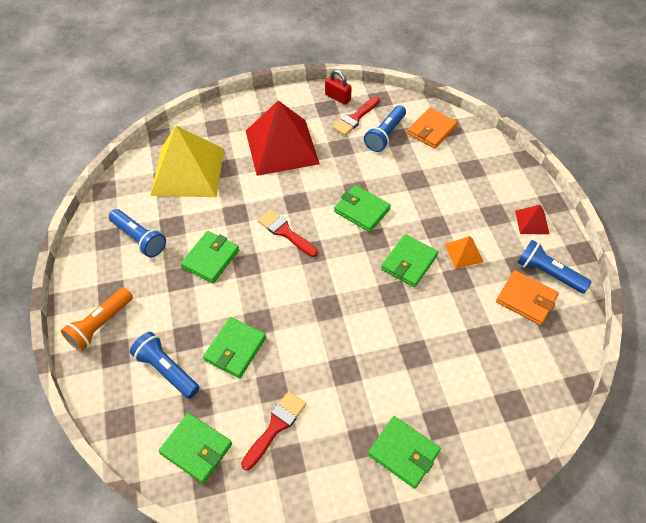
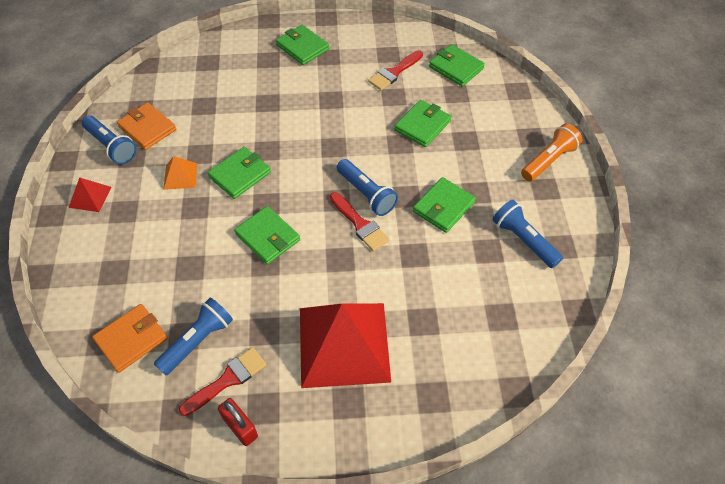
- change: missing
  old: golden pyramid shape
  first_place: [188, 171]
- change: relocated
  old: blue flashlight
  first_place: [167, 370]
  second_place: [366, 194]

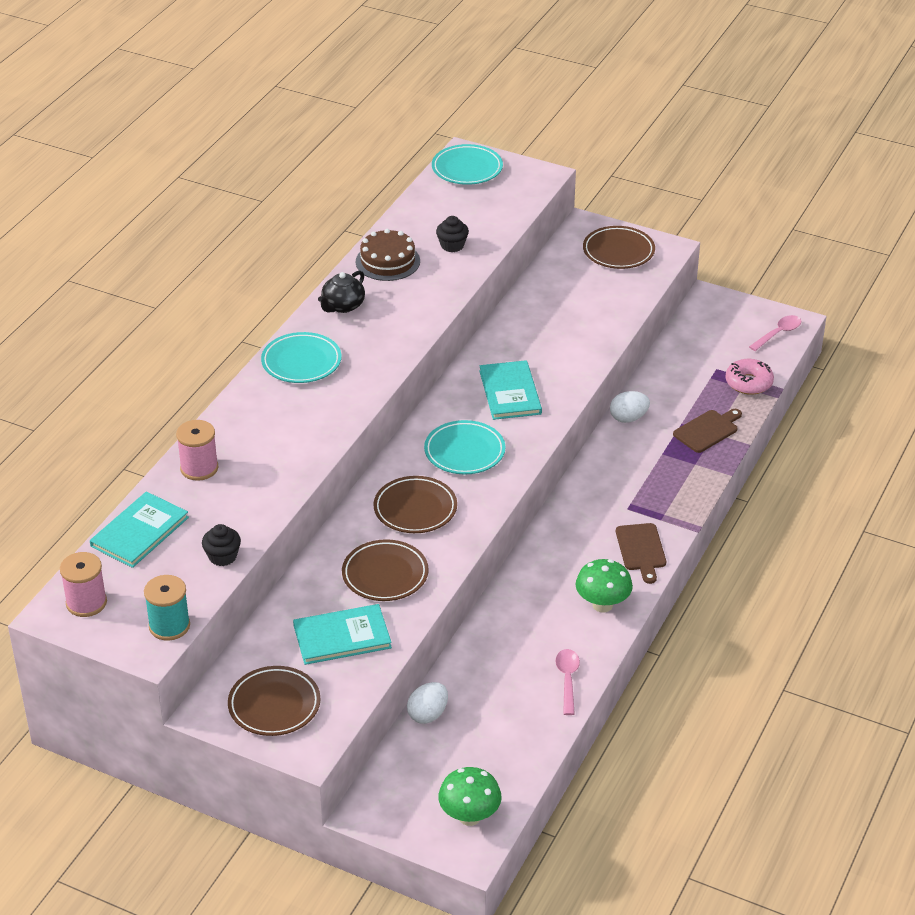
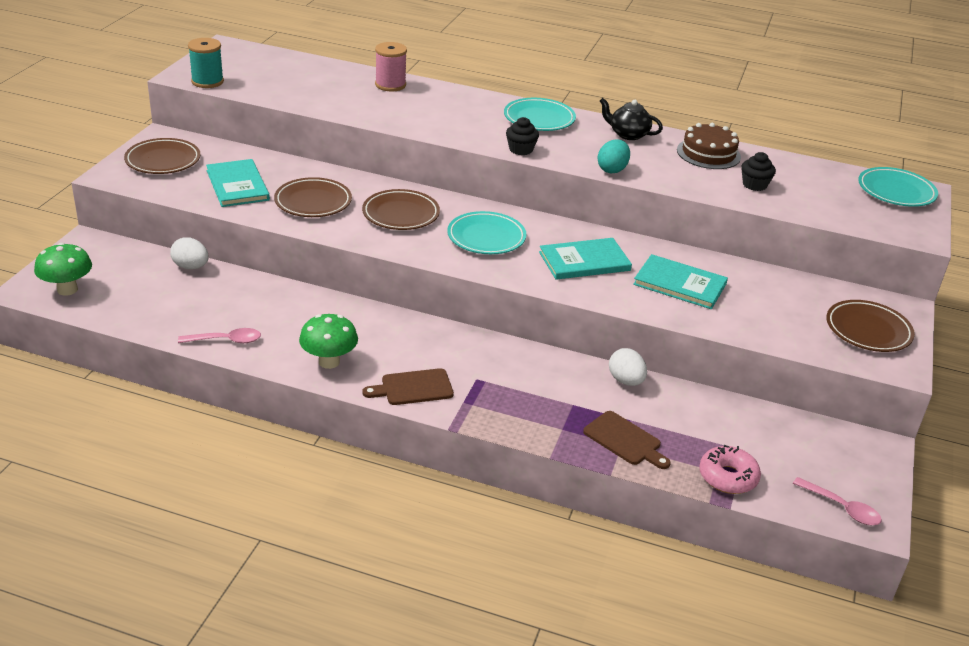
- change: missing
  old: rose-pink spool
  first_place: [86, 603]
- change: appeared
  new: aqua egg
  second_place: [612, 169]
- change: relocated
  old: aqua hardback
  first_place: [139, 532]
  second_place: [680, 284]
- change: relocated
  old: jet-black fairy cake
  first_place: [222, 556]
  second_place: [521, 149]

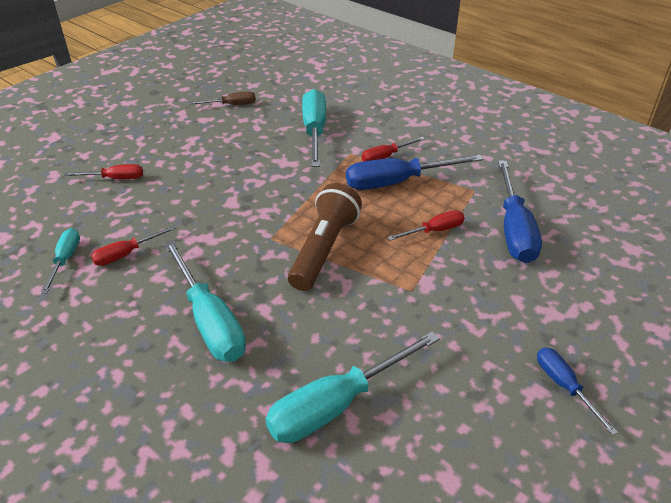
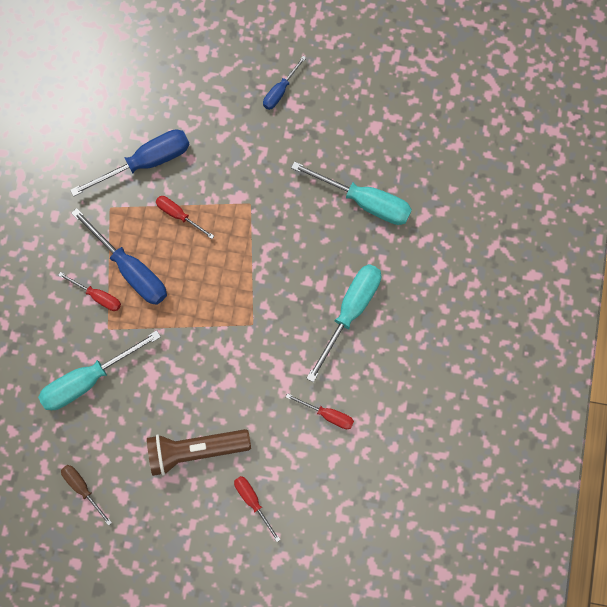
- change: missing
  old: aqua hand screwdriver
  first_place: [65, 260]
- change: relocated
  old: russet flashlight
  first_place: [324, 249]
  second_place: [195, 450]

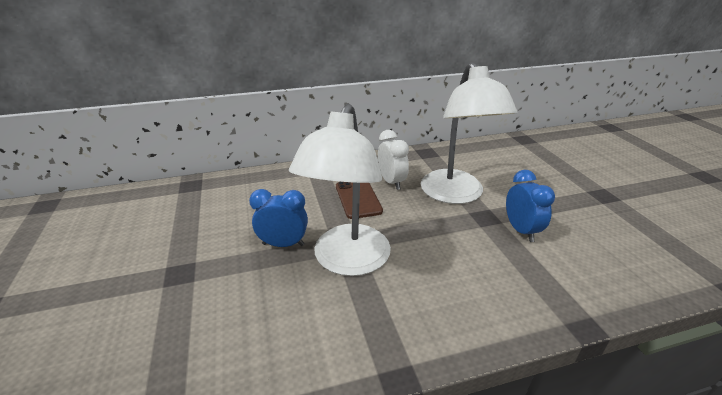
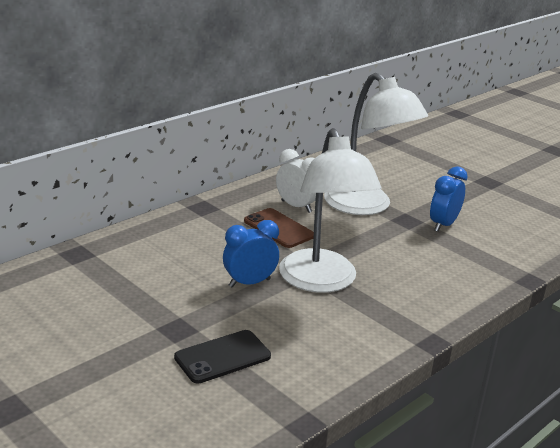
- change: appeared
  new: jet-black phone
  second_place: [222, 357]
- change: spun
  old: blue alarm clock
  first_place: [521, 230]
  second_place: [443, 225]
  degrees: -105

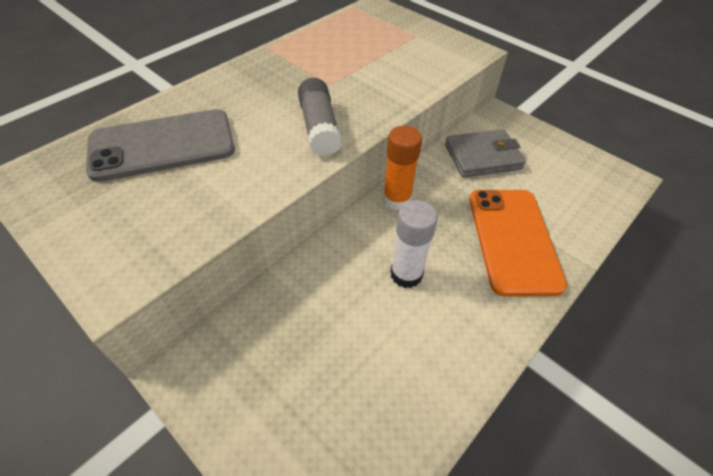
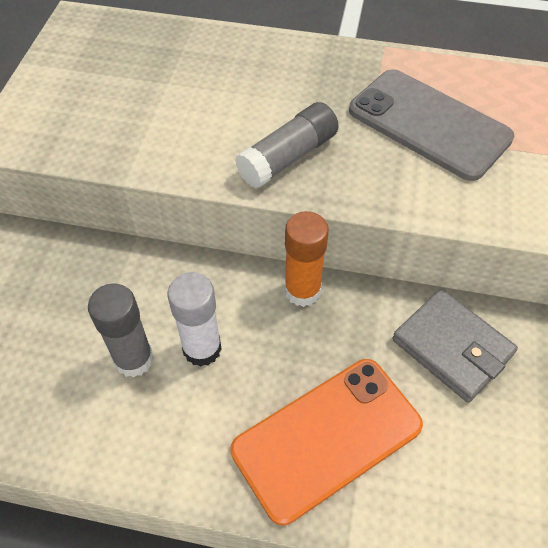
- change: appeared
  new: ash-grey glue stick
  second_place: [134, 359]
- change: relocated
  old: ash-grey phone
  first_place: [162, 145]
  second_place: [429, 124]

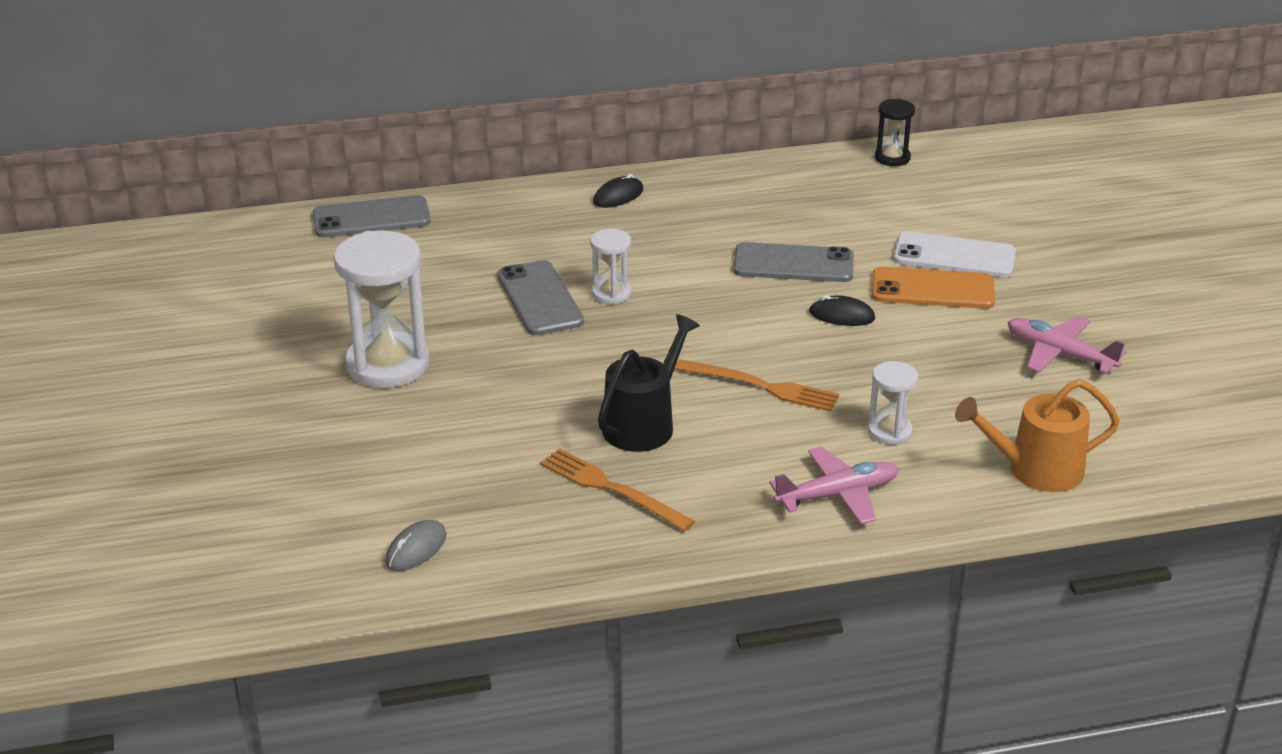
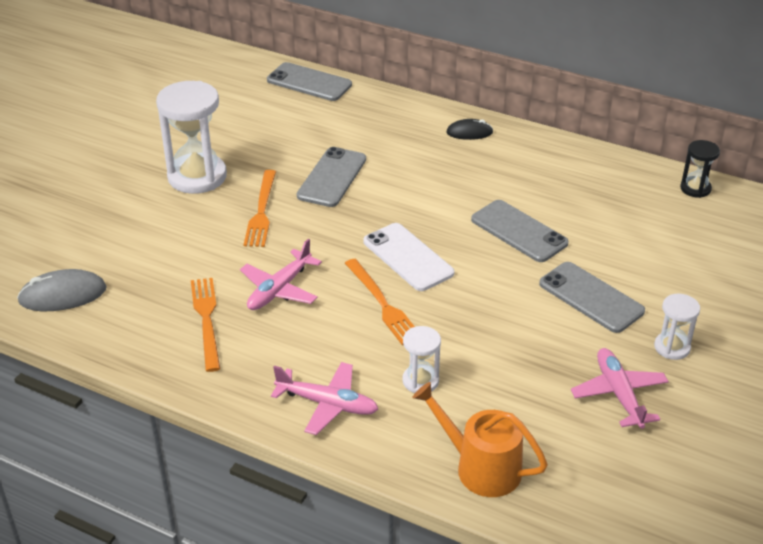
- change: missing
  old: jet-black mouse
  first_place: [842, 315]
- change: appeared
  new: orange dinner fork
  second_place: [261, 211]
- change: relocated
  old: pure white sandglass
  first_place: [611, 293]
  second_place: [672, 347]
- change: relocated
  old: pure white phone
  first_place: [954, 256]
  second_place: [408, 257]
- change: exchanged
  old: jet-black watering can
  new: rose-pink plane
  first_place: [643, 424]
  second_place: [280, 289]
- change: colour
  old: orange phone
  new: ash-grey phone
  first_place: [932, 289]
  second_place: [591, 297]
- change: size
  old: ash-grey mouse
  first_place: [416, 549]
  second_place: [63, 295]
  factor: 1.56

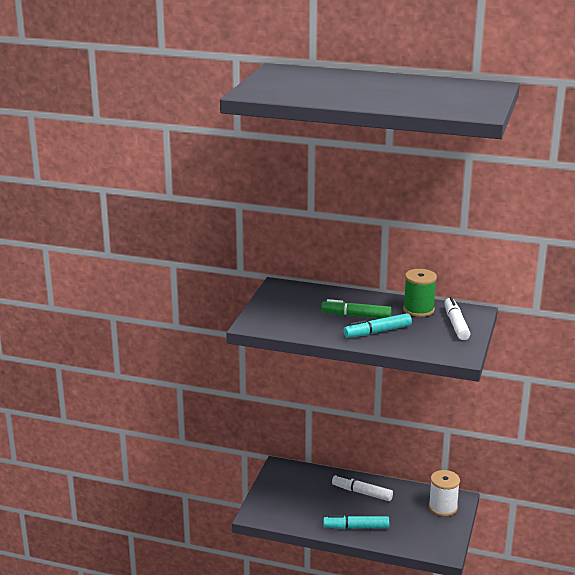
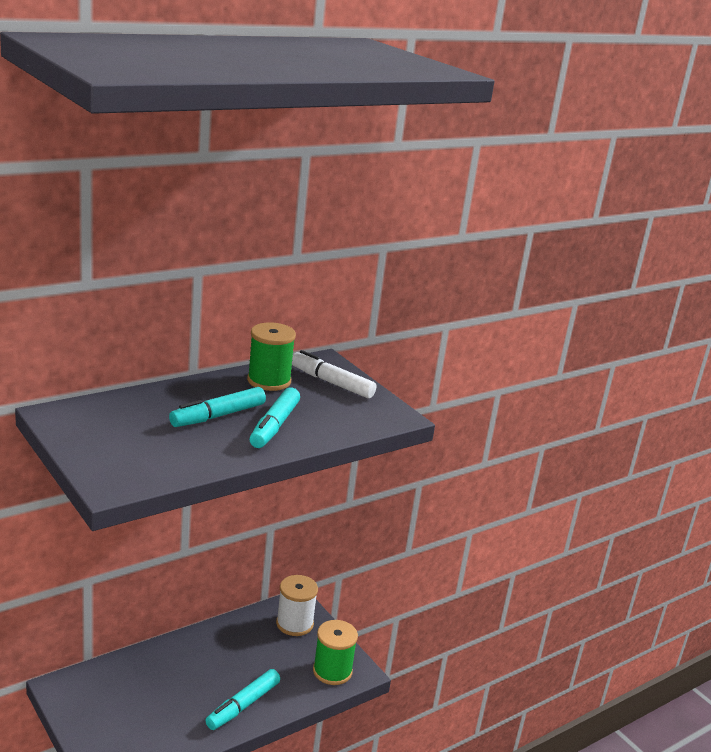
- change: missing
  old: pure white felt pen
  first_place: [362, 492]
- change: appeared
  new: emerald spool
  second_place: [332, 671]
- change: colour
  old: emerald felt pen
  new: aqua felt pen
  first_place: [356, 316]
  second_place: [218, 416]

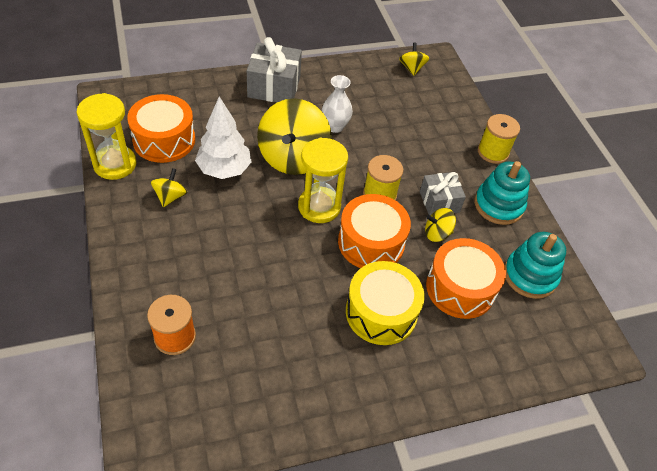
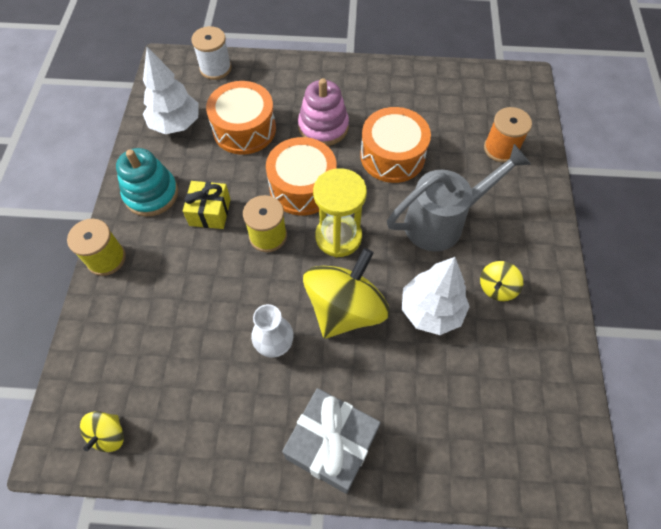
- change: missing
  old: golden sandglass
  first_place: [115, 164]
- change: missing
  old: golden spinning top
  first_place: [437, 233]
- change: appeared
  new: pure white spool
  second_place: [215, 68]
- change: appeared
  new: ash-grey watering can
  second_place: [443, 221]
- change: relocated
  old: orange snare drum
  first_place: [164, 140]
  second_place: [392, 156]
- change: exchanged
  old: golden snare drum
  new: rose-pink stacking rings
  first_place: [381, 312]
  second_place: [323, 127]
- change: exchanged
  old: aqua stacking rings
  new: pure white fir tree
  first_place: [530, 276]
  second_place: [176, 124]
- change: colour
  old: ash-grey wrapped gift
  new: golden wrapped gift
  first_place: [439, 202]
  second_place: [210, 212]

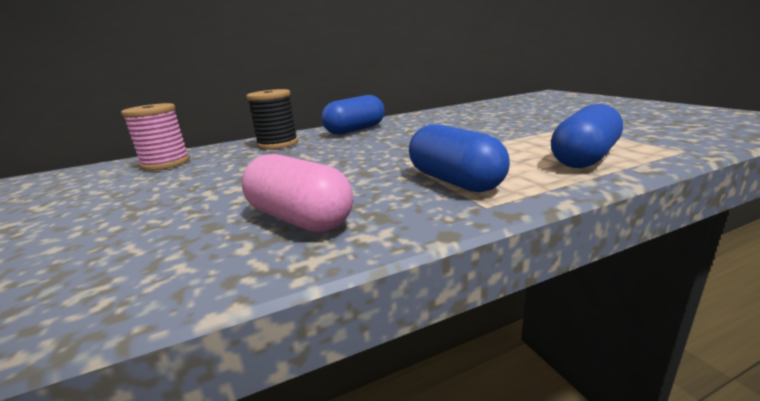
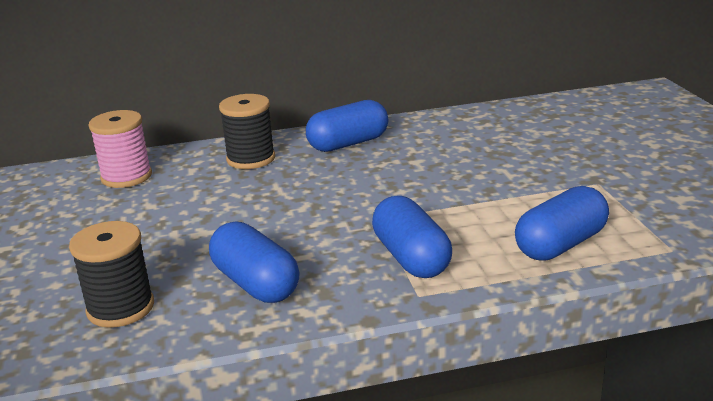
- change: appeared
  new: jet-black spool
  second_place: [120, 308]
- change: colour
  old: rose-pink pill
  new: blue pill
  first_place: [300, 218]
  second_place: [256, 283]

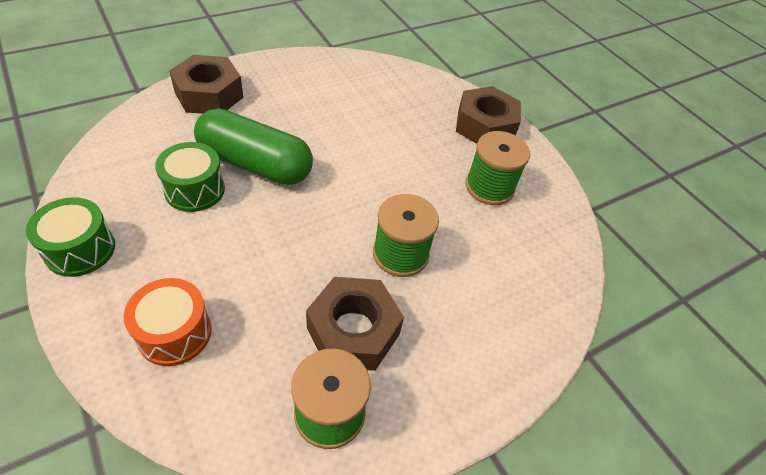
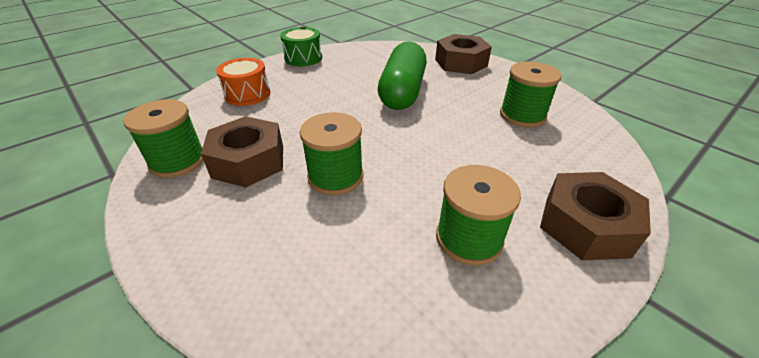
- change: missing
  old: emerald snare drum
  first_place: [194, 190]
- change: appeared
  new: emerald spool
  second_place: [522, 115]

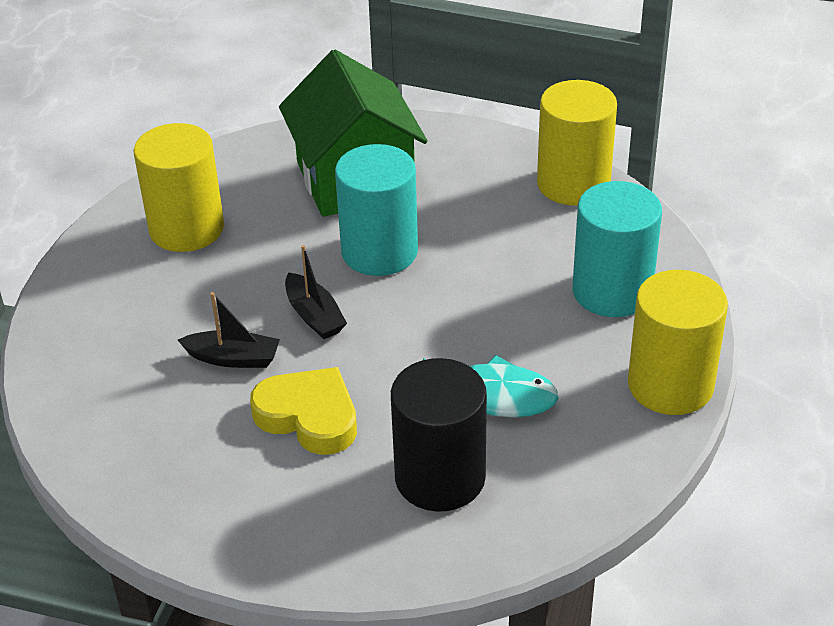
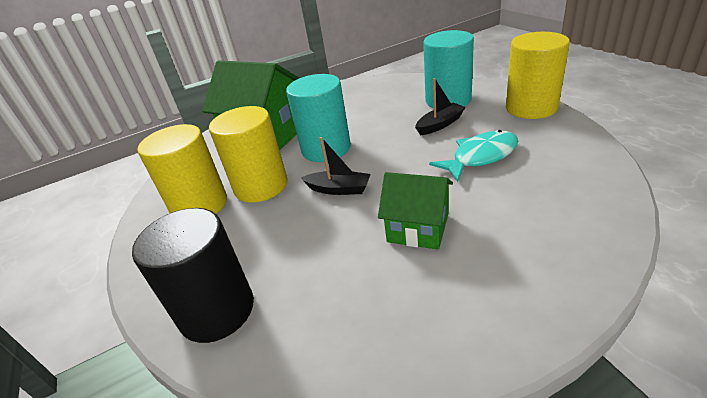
- change: relocated
  old: jet-black boat
  first_place: [233, 358]
  second_place: [440, 124]
- change: relocated
  old: jet-black solid cylinder
  first_place: [440, 477]
  second_place: [217, 310]
- change: relocated
  old: golden solid cylinder
  first_place: [573, 184]
  second_place: [261, 186]
- change: exchanged
  old: golden heart shape
  new: emerald toy house
  first_place: [309, 416]
  second_place: [418, 228]

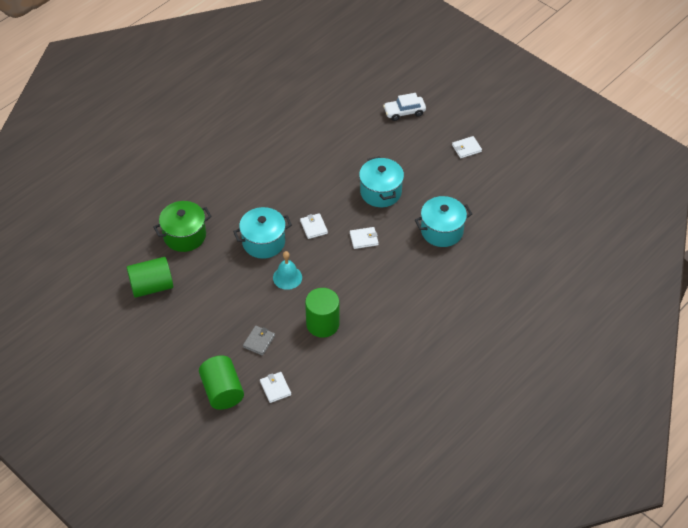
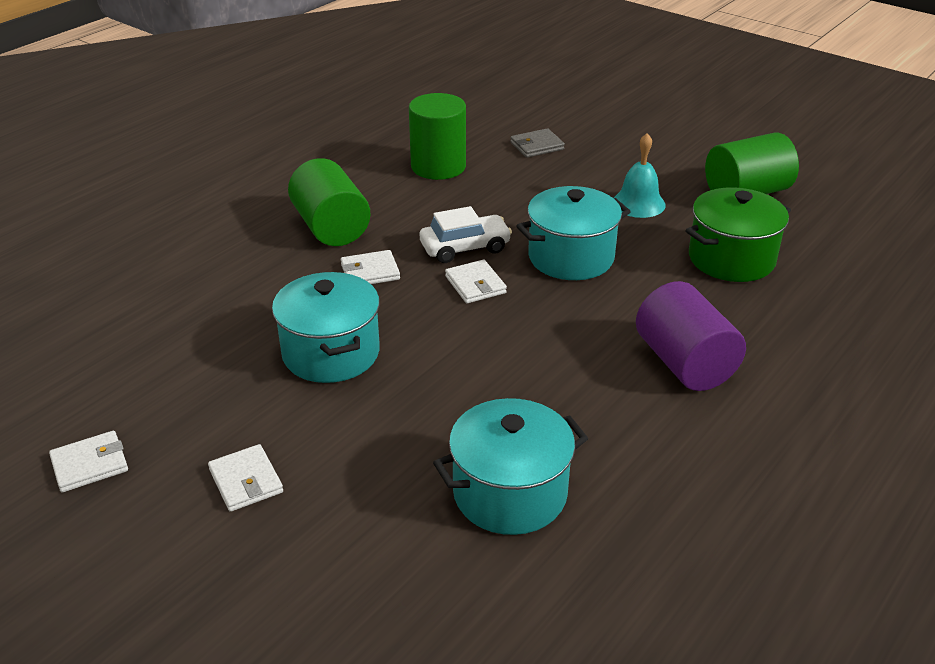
- change: appeared
  new: royal purple solid cylinder
  second_place: [684, 363]
- change: relocated
  old: emerald solid cylinder
  first_place: [222, 391]
  second_place: [331, 227]
- change: relocated
  old: pure white wallet
  first_place: [275, 388]
  second_place: [246, 481]
- change: relocated
  old: aqua bell
  first_place: [287, 277]
  second_place: [638, 203]
- change: relocated
  old: pure white toy car
  first_place: [404, 112]
  second_place: [465, 248]
- change: relocated
  old: aqua stockpot
  first_place: [442, 231]
  second_place: [510, 493]
- change: spun
  old: ash-grey wallet
  first_place: [259, 341]
  second_place: [537, 146]
  degrees: 45

